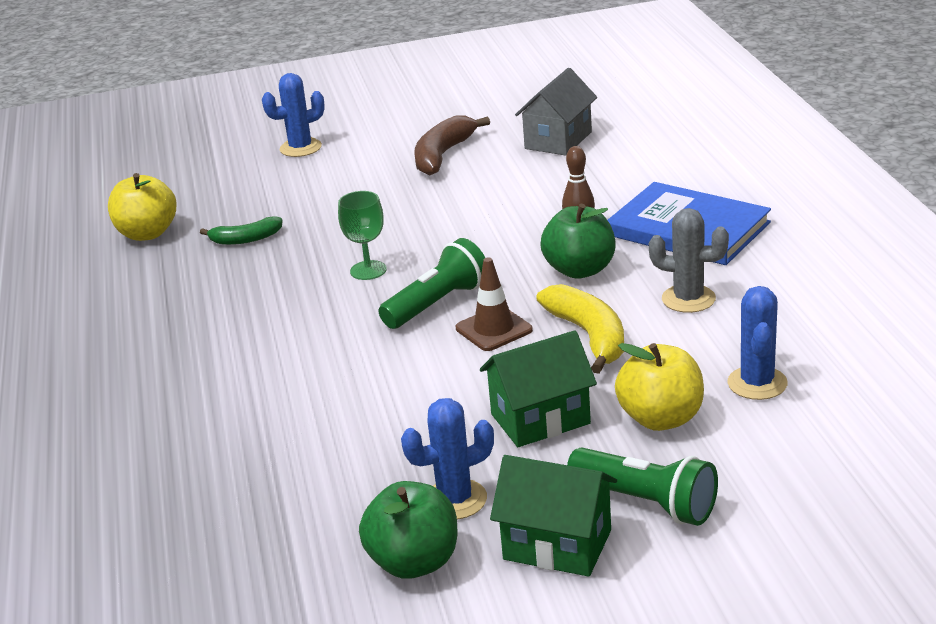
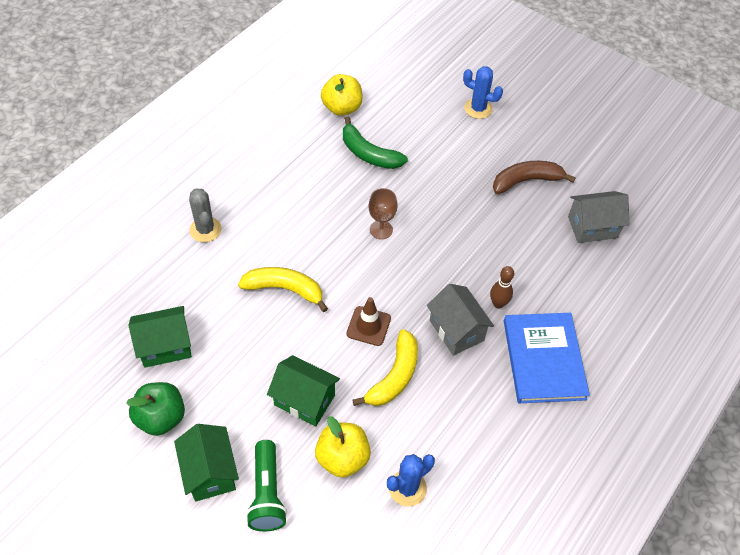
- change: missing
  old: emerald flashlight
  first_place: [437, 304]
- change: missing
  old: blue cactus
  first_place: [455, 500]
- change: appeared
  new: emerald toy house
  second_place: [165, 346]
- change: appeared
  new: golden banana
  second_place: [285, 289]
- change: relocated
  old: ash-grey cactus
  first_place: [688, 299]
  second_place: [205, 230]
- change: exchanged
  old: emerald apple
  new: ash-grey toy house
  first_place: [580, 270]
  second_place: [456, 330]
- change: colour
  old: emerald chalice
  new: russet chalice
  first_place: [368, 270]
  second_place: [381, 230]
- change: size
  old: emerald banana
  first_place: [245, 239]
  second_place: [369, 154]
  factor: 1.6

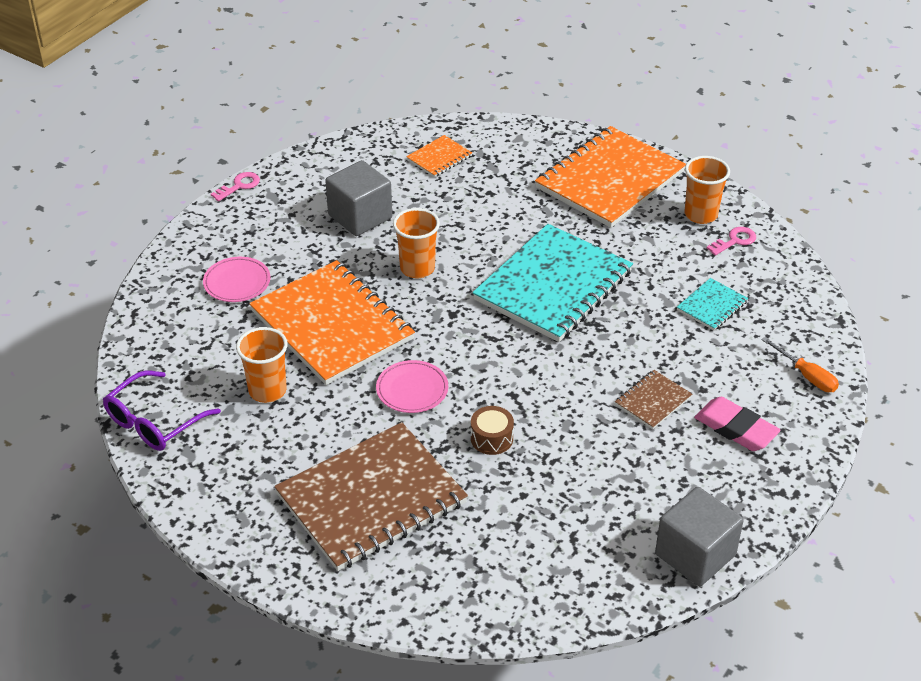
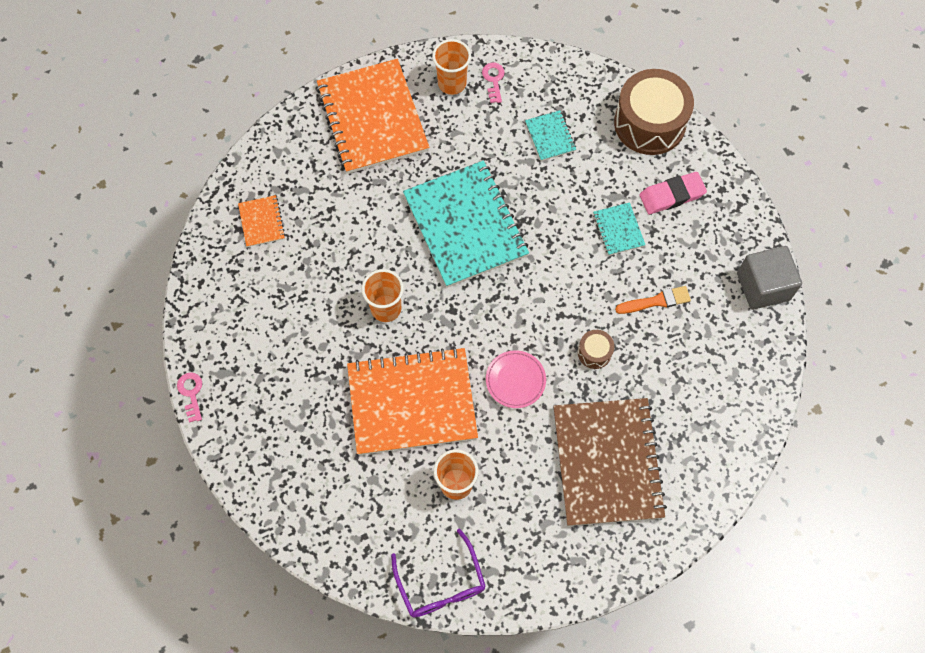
- change: missing
  old: rose-pink flat dish
  first_place: [237, 282]
- change: missing
  old: ash-grey solid cube
  first_place: [360, 216]
- change: appeared
  new: orange paintbrush
  second_place: [656, 301]
- change: exchanged
  old: orange hand screwdriver
  new: russet snare drum
  first_place: [806, 376]
  second_place: [649, 123]
- change: colour
  old: russet exercise book
  new: aqua exercise book
  first_place: [653, 401]
  second_place: [618, 230]

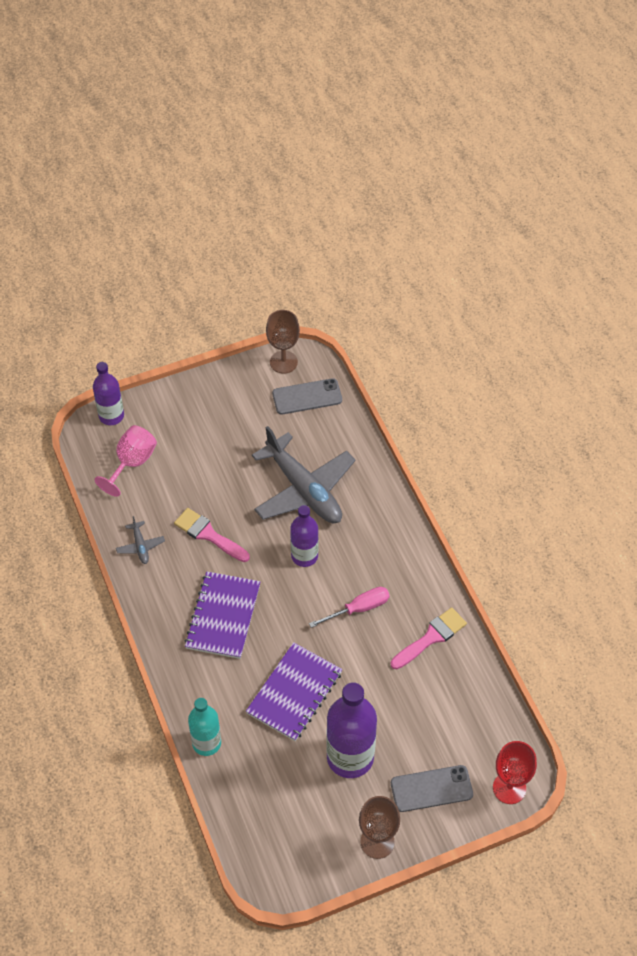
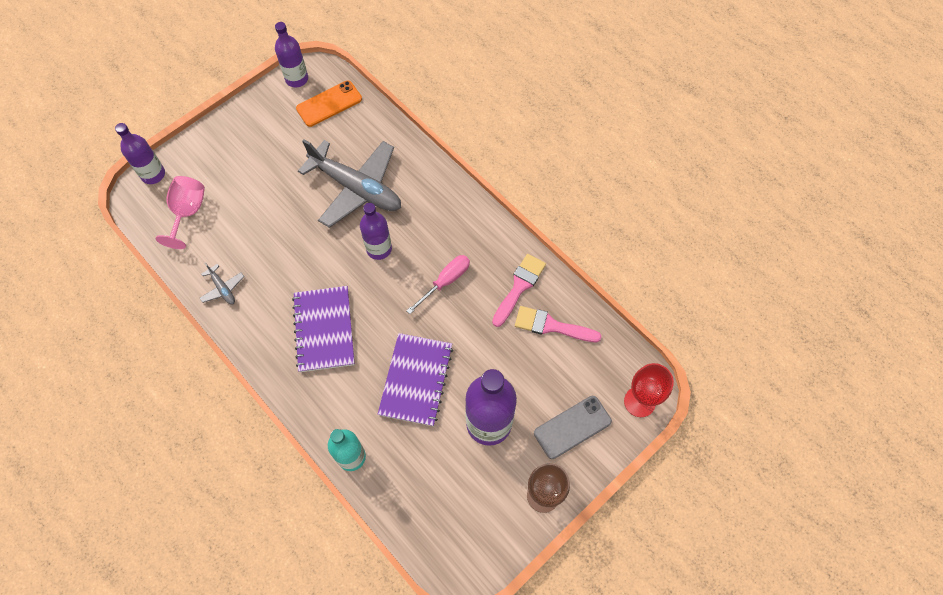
- change: relocated
  old: rose-pink paintbrush
  first_place: [208, 534]
  second_place: [551, 326]
- change: exchanged
  old: russet chalice
  new: royal purple bottle
  first_place: [283, 362]
  second_place: [297, 79]
- change: colour
  old: ash-grey phone
  new: orange phone
  first_place: [307, 397]
  second_place: [329, 104]

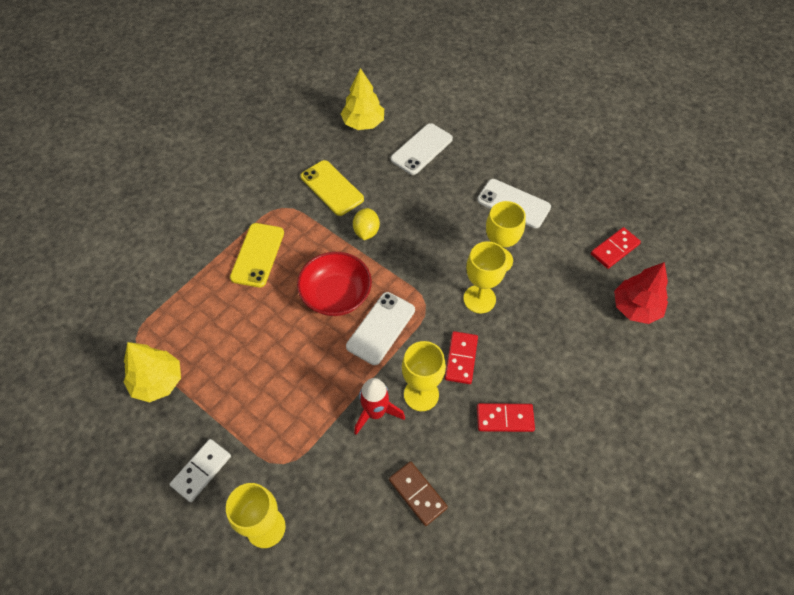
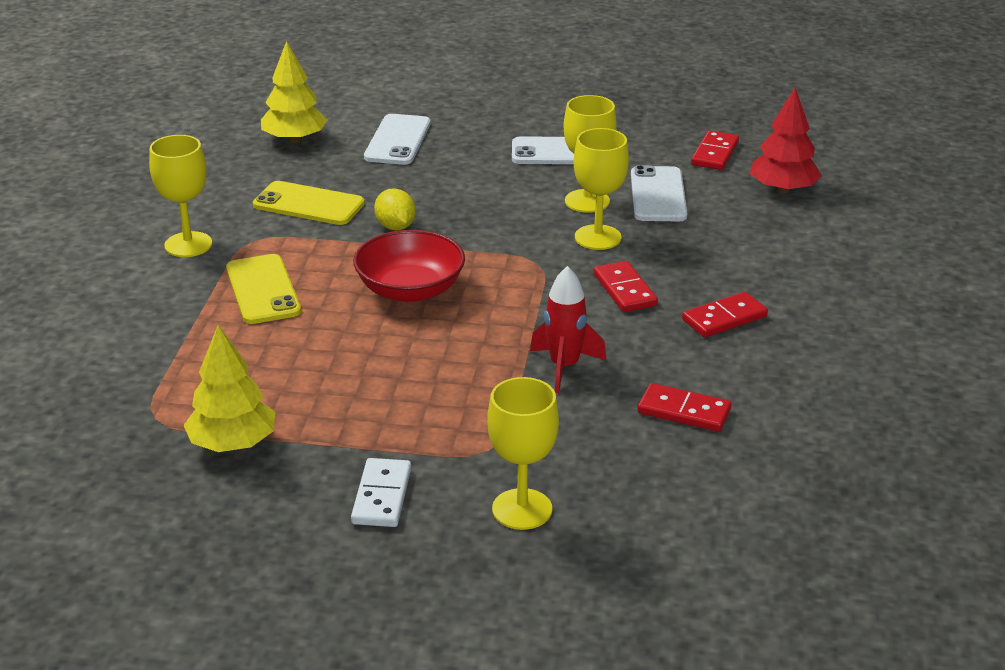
- change: relocated
  old: pure white phone
  first_place: [381, 328]
  second_place: [658, 195]
- change: relocated
  old: golden chalice
  first_place: [421, 394]
  second_place: [188, 245]
- change: colour
  old: russet domino
  new: scarlet domino
  first_place: [417, 494]
  second_place: [684, 411]

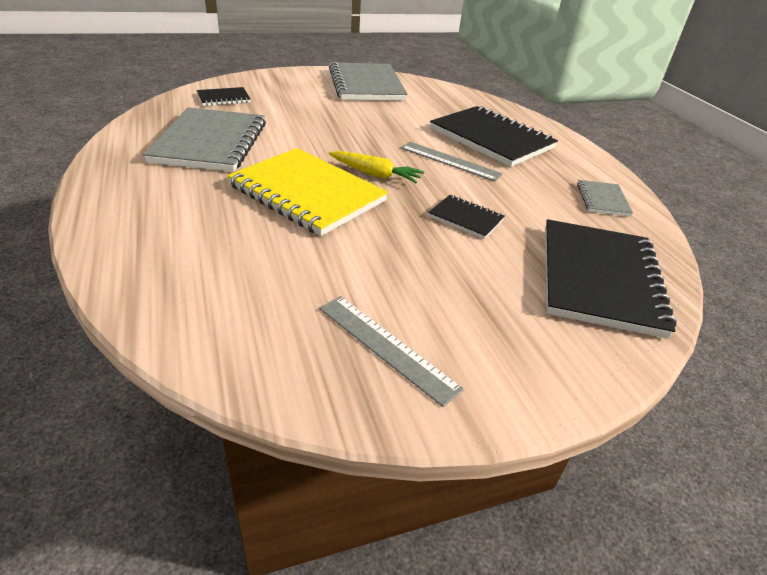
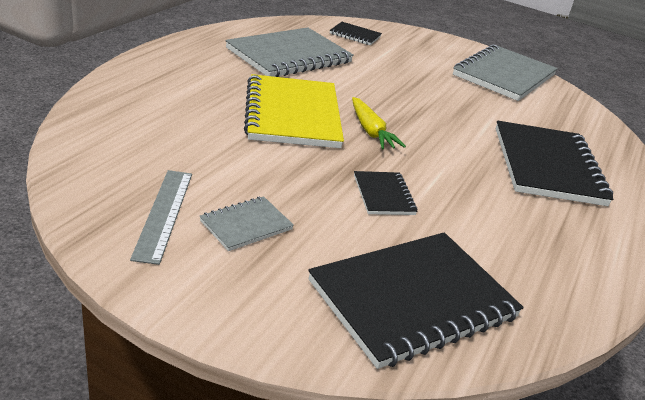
- change: missing
  old: ash-grey straightedge
  first_place: [450, 161]
- change: relocated
  old: ash-grey exercise book
  first_place: [602, 200]
  second_place: [246, 225]

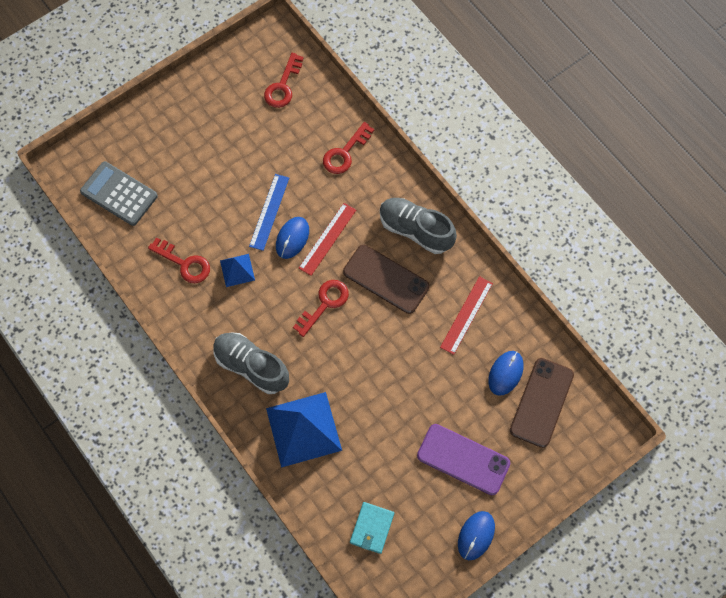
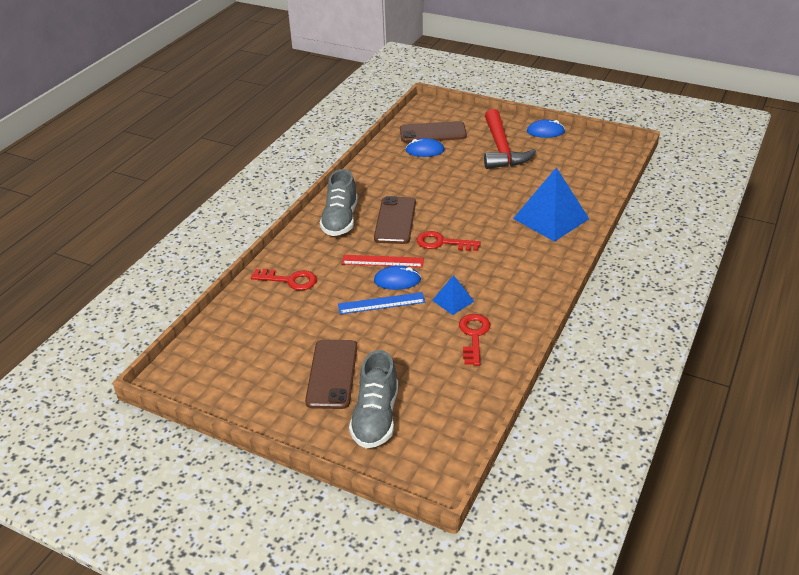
- change: missing
  old: ash-grey pocket calculator
  first_place: [119, 194]
- change: missing
  old: scarlet latchkey
  first_place: [283, 86]
- change: missing
  old: aqua wallet
  first_place: [372, 528]
- change: missing
  old: scarlet straightedge
  first_place: [466, 315]
- change: appeared
  new: russet phone
  second_place: [332, 374]
- change: relocated
  old: ash-grey shoe
  first_place: [251, 366]
  second_place: [376, 417]
- change: exchanged
  old: royal purple phone
  new: scarlet hammer
  first_place: [463, 459]
  second_place: [501, 149]

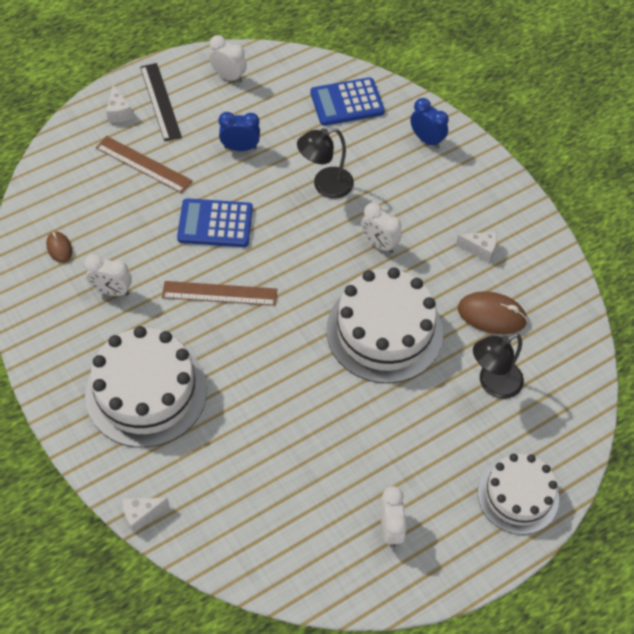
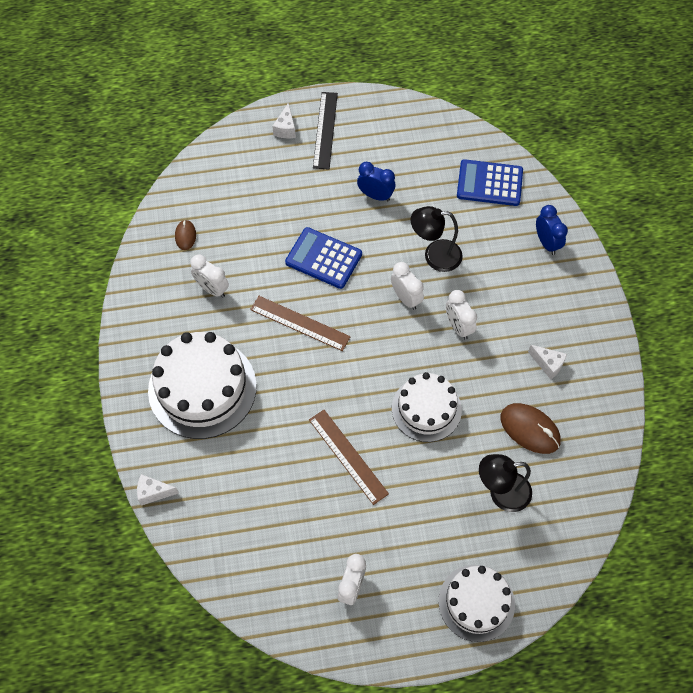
- change: relocated
  old: russet straightedge
  first_place: [143, 164]
  second_place: [348, 456]
- change: relocated
  old: pure white alarm clock
  first_place: [229, 76]
  second_place: [406, 298]
- change: size
  old: pure white cake
  first_place: [384, 331]
  second_place: [426, 409]
  factor: 0.64

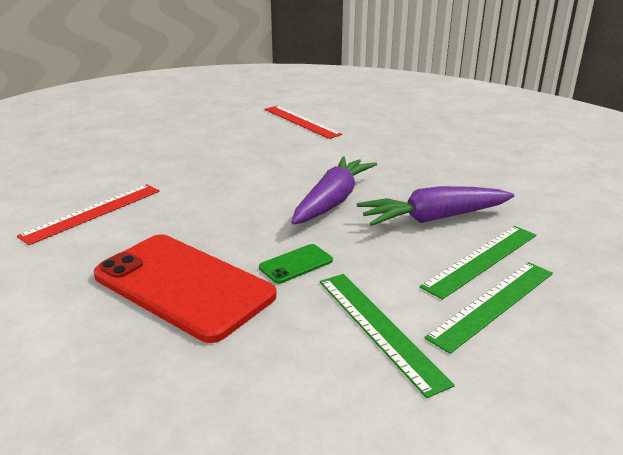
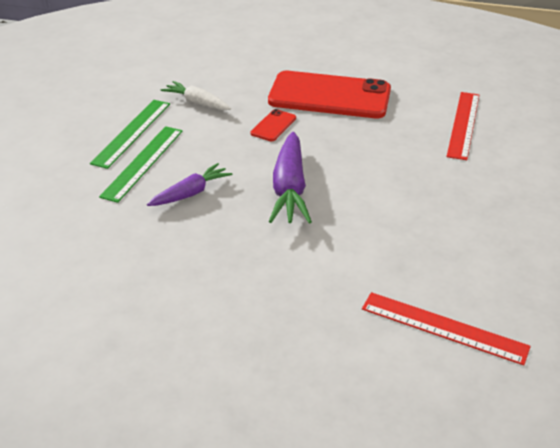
- change: exchanged
  old: emerald straightedge
  new: pure white root vegetable
  first_place: [379, 328]
  second_place: [197, 103]
- change: colour
  old: emerald phone
  new: scarlet phone
  first_place: [296, 264]
  second_place: [273, 126]
- change: size
  old: royal purple root vegetable
  first_place: [433, 218]
  second_place: [190, 193]
  factor: 0.62

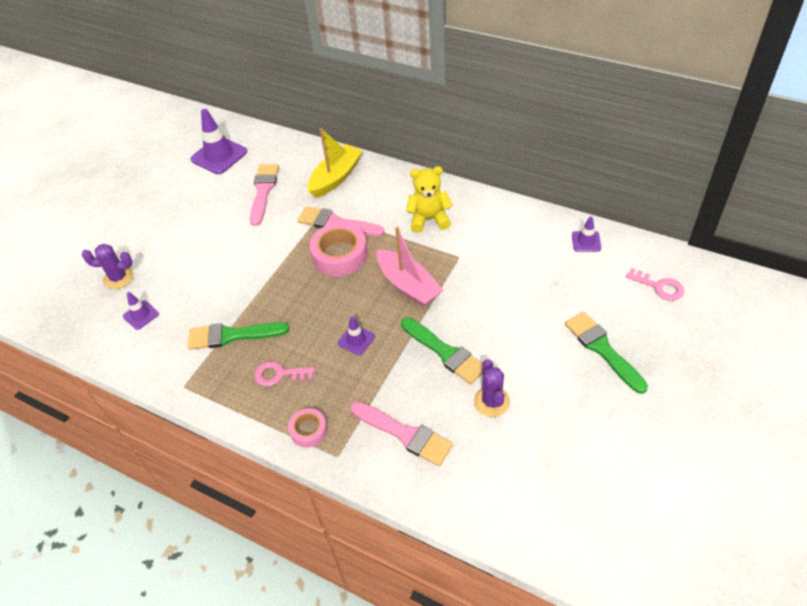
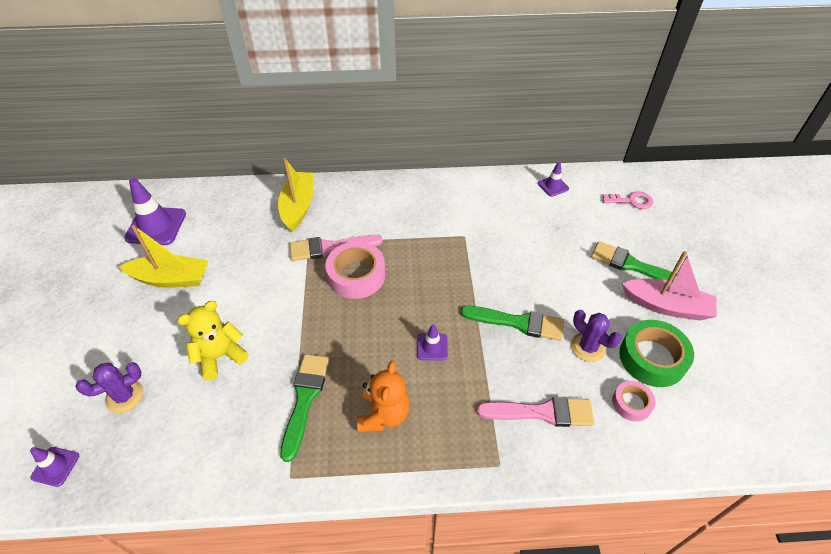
- change: missing
  old: rose-pink paintbrush
  first_place: [263, 191]
- change: appeared
  new: golden boat
  second_place: [171, 279]
- change: appeared
  new: emerald roll of tape
  second_place: [652, 358]
- change: relocated
  old: royal purple safety cone
  first_place: [141, 315]
  second_place: [55, 466]
- change: relocated
  old: rose-pink roll of tape
  first_place: [308, 430]
  second_place: [631, 403]
- change: relocated
  old: rose-pink boat
  first_place: [408, 285]
  second_place: [666, 306]
- change: relocated
  old: golden stuffed bear
  first_place: [429, 219]
  second_place: [220, 356]
- change: exchanged
  old: rose-pink latchkey
  new: orange stuffed bear
  first_place: [279, 374]
  second_place: [383, 414]
- change: spun
  old: emerald paintbrush
  first_place: [232, 335]
  second_place: [305, 399]
  degrees: 135

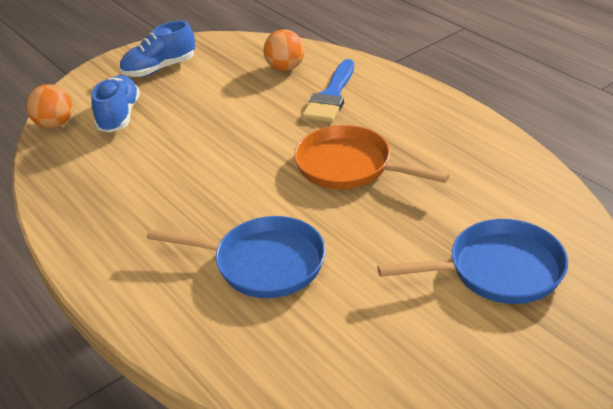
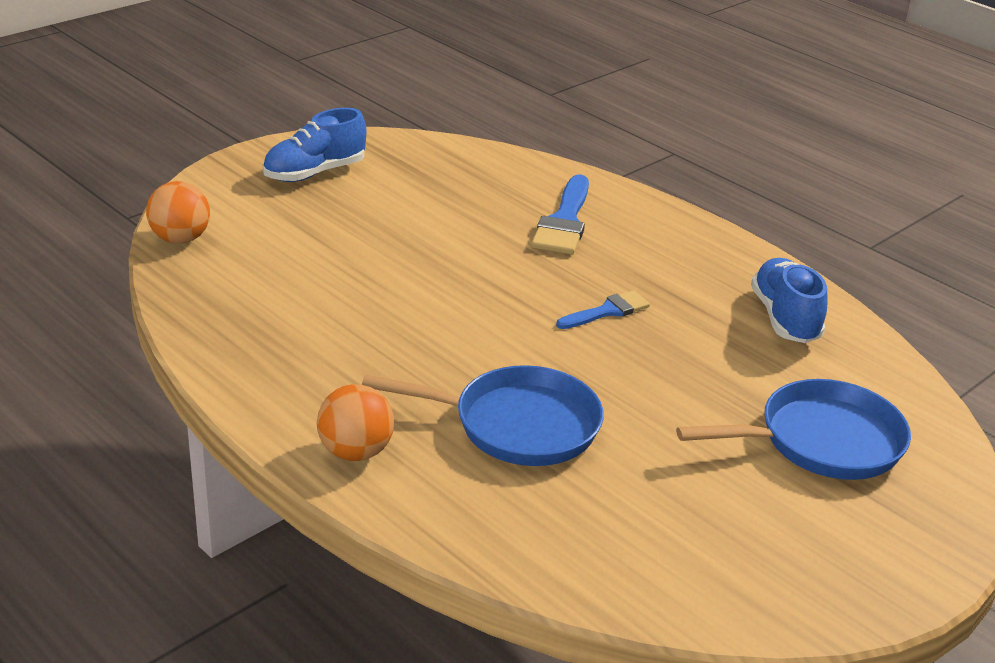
- change: relocated
  old: blue shoe
  first_place: [119, 116]
  second_place: [785, 318]
- change: relocated
  old: orange play ball
  first_place: [285, 68]
  second_place: [355, 452]
- change: exchanged
  old: orange skillet
  new: blue paintbrush
  first_place: [349, 167]
  second_place: [607, 311]

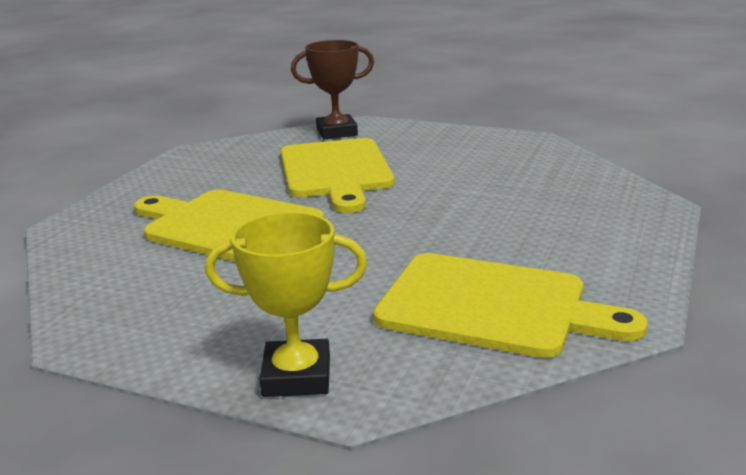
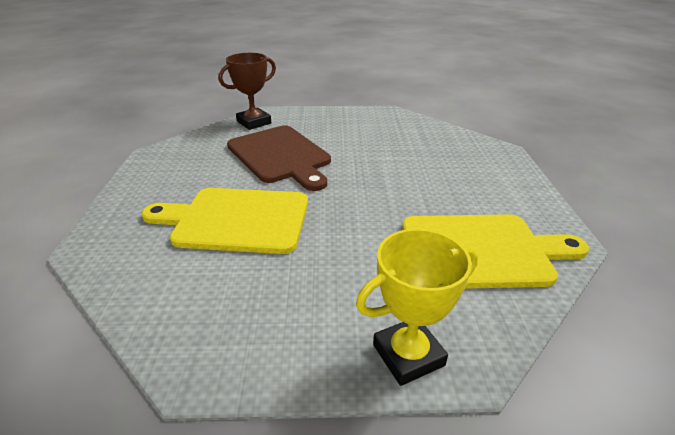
- change: colour
  old: golden cutting board
  new: russet cutting board
  first_place: [336, 171]
  second_place: [281, 156]

